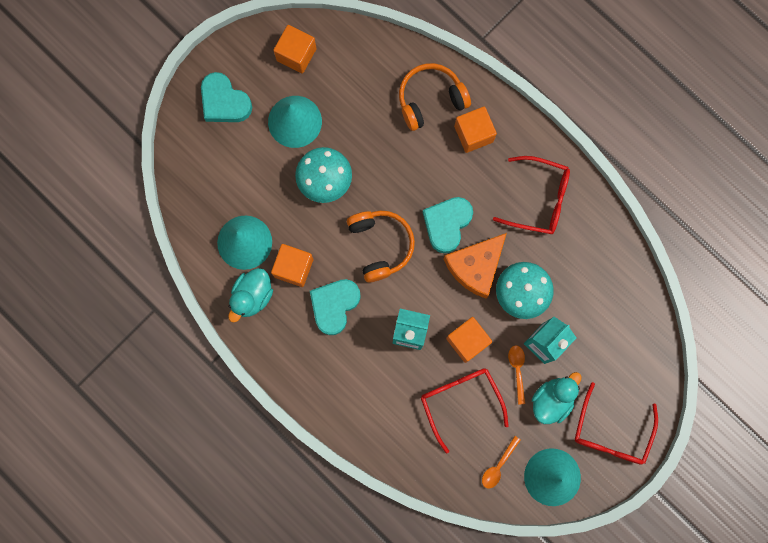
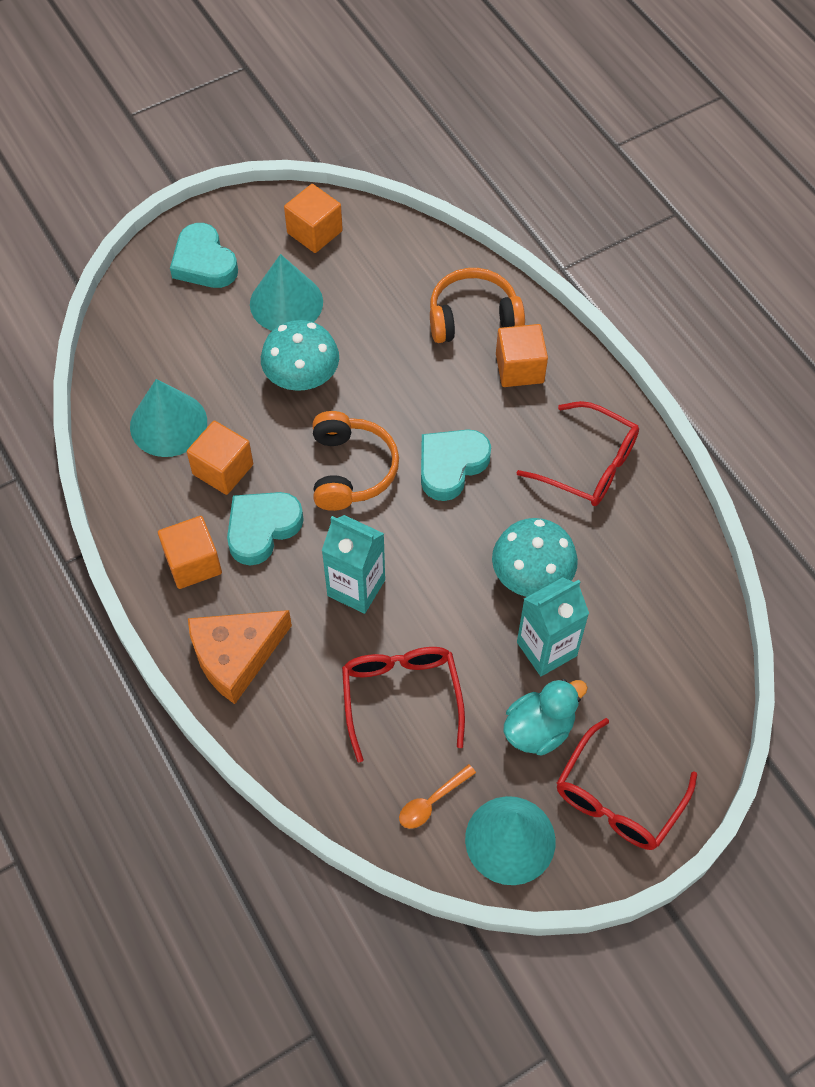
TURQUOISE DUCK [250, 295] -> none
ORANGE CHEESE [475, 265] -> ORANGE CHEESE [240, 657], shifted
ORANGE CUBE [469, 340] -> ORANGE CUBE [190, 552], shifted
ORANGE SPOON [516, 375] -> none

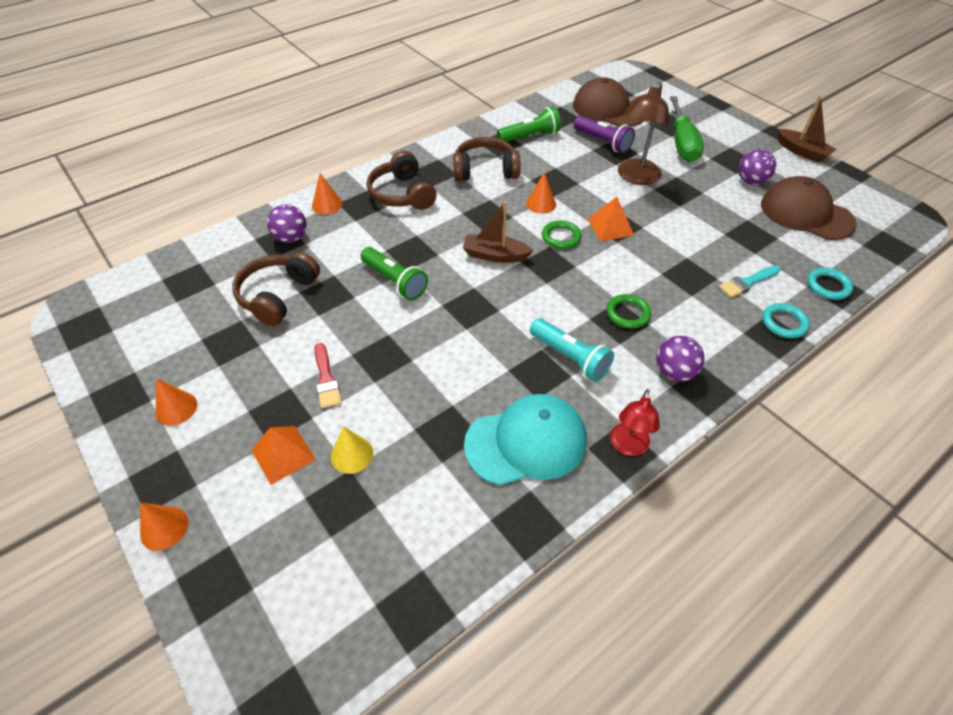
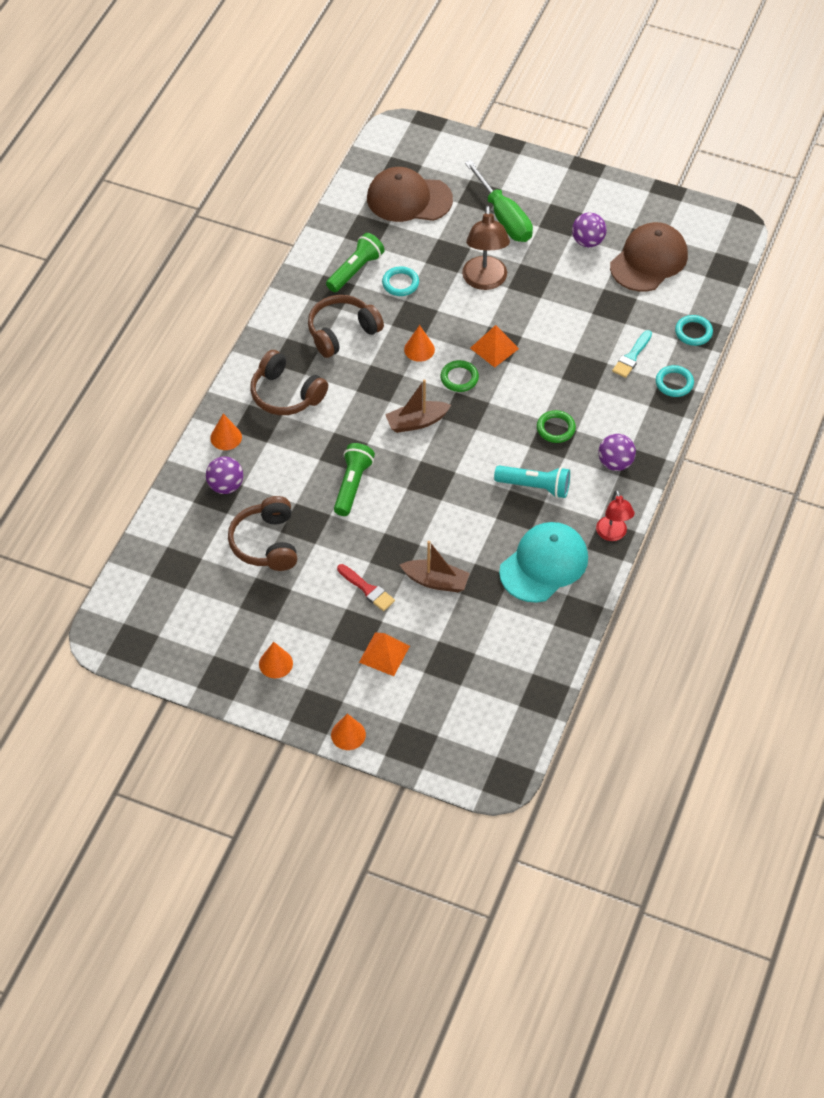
YELLOW CONE [352, 450] -> none
GREEN FLASHLIGHT [394, 273] -> GREEN FLASHLIGHT [354, 479], 90 degrees counterclockwise
PURPLE FLASHLIGHT [604, 134] -> none
BROWN CAP [809, 208] -> BROWN CAP [649, 256], 120 degrees clockwise
BROWN BOAT [807, 129] -> BROWN BOAT [435, 566], shifted
none -> TURQUOISE RING [400, 281]

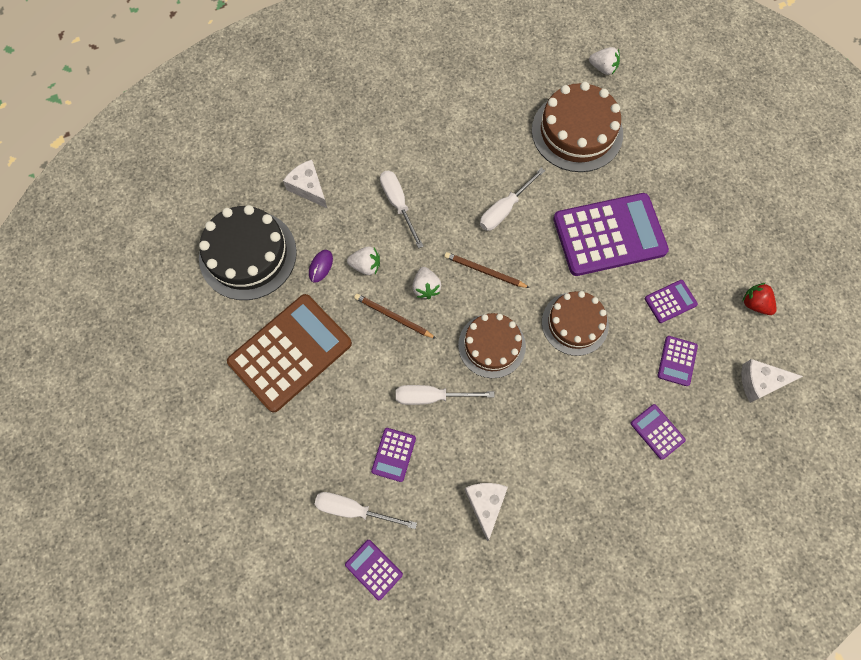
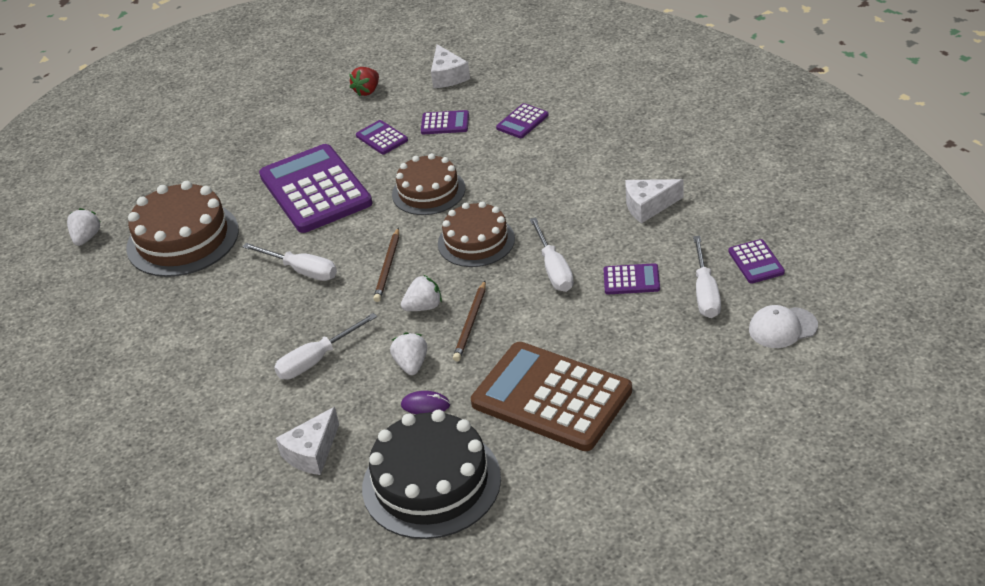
PURPLE CALCULATOR [374, 570] -> PURPLE CALCULATOR [756, 261], 45 degrees counterclockwise
none -> WHITE CAP [783, 326]

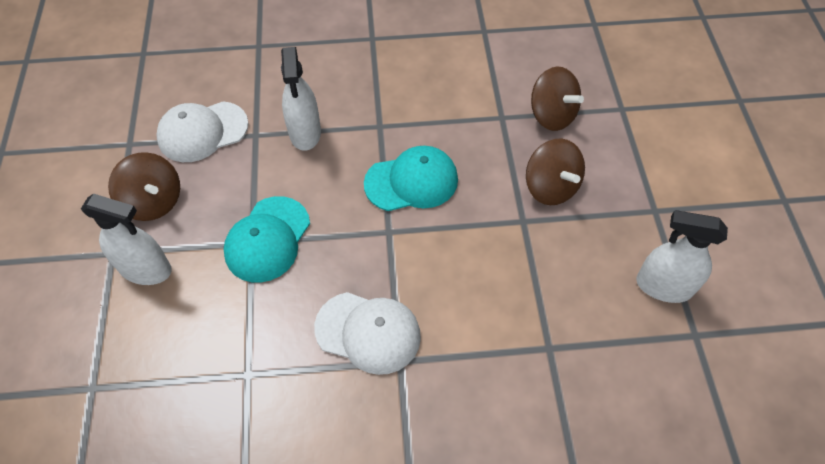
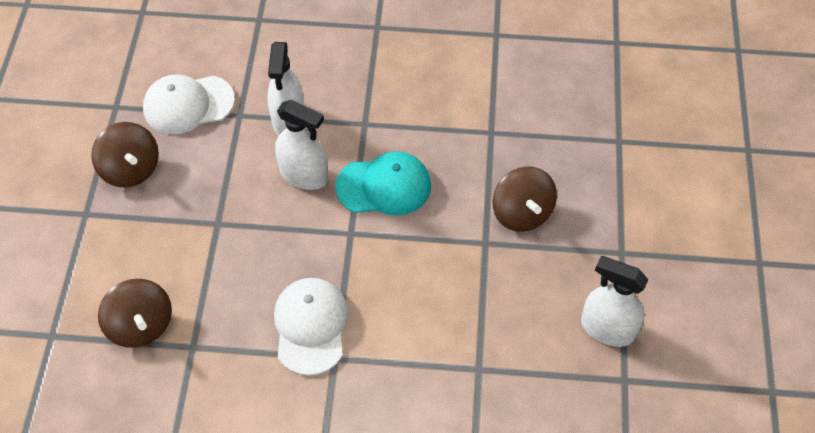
WHITE SPRAY BOTTLE [126, 239] -> WHITE SPRAY BOTTLE [301, 145], shifted
TURQUOISE CAP [267, 239] -> none
WHITE CAP [367, 333] -> WHITE CAP [311, 327], 120 degrees counterclockwise
BROWN SPINNING TOP [557, 99] -> BROWN SPINNING TOP [135, 313], shifted

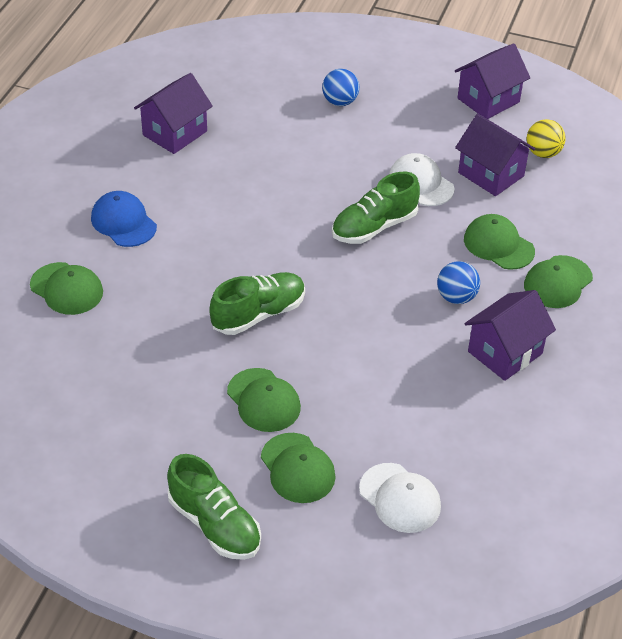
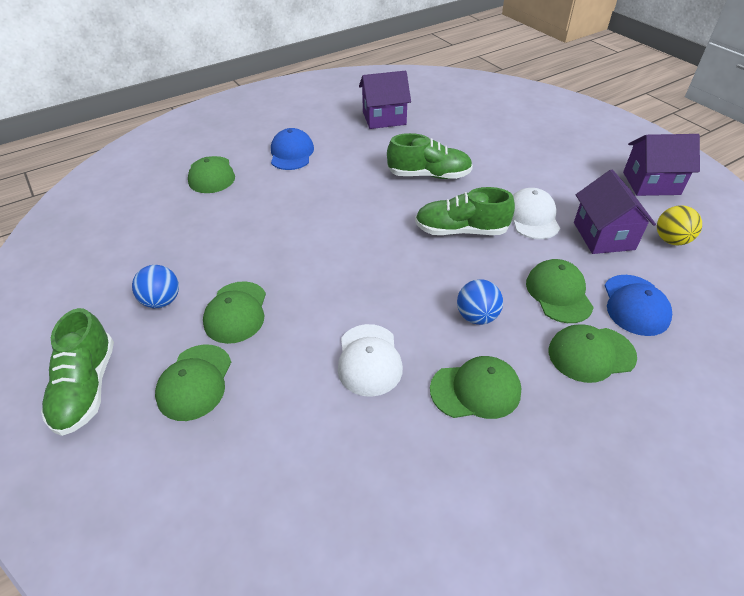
GREEN SHOE [257, 303] -> GREEN SHOE [430, 156], shifted
BLUE BALL [340, 87] -> BLUE BALL [155, 286], shifted
WHITE CAP [400, 498] -> WHITE CAP [370, 360], shifted
PURPLE HOUSE [510, 335] -> GREEN CAP [475, 387]
none -> BLUE CAP [638, 305]

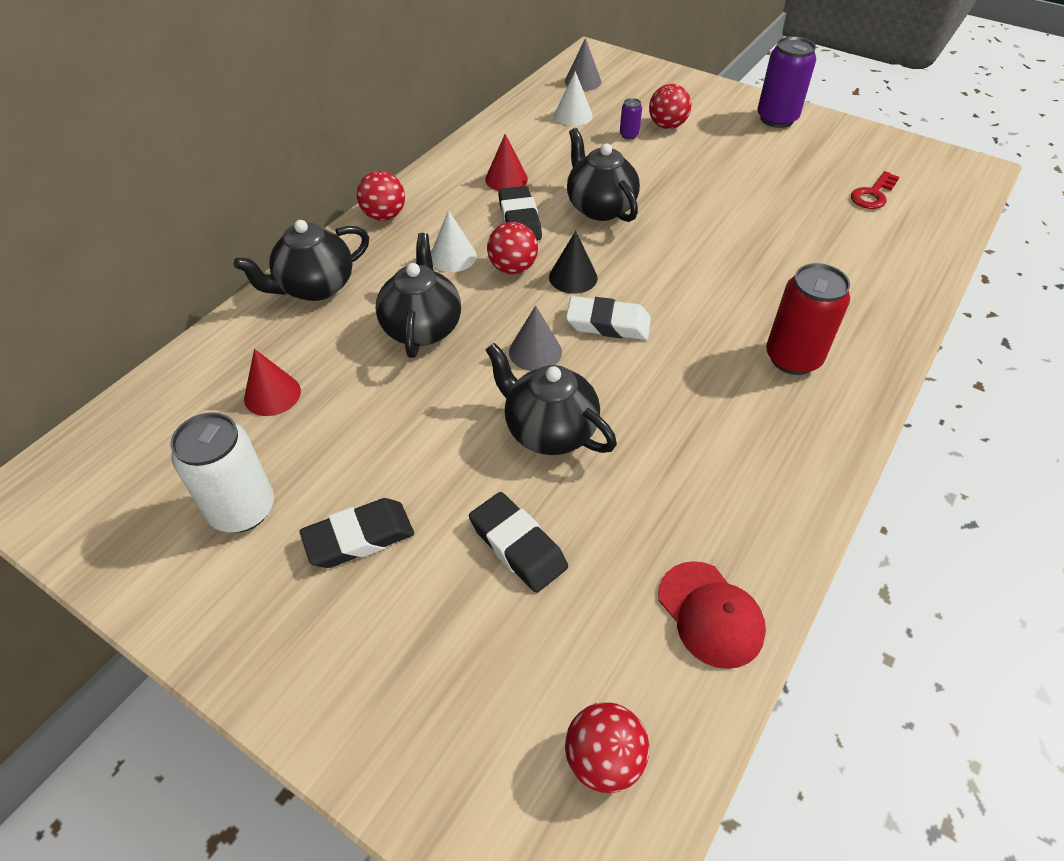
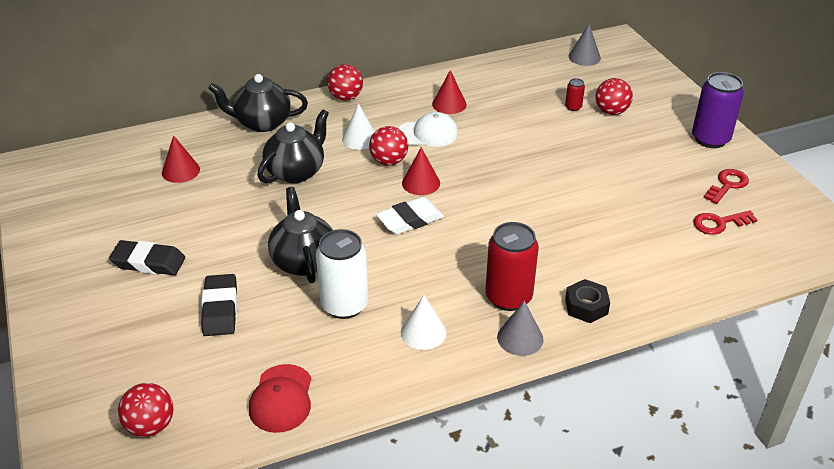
WHITE CAN [222, 472] -> WHITE CAN [342, 274], shifted
BLACK ERASER [520, 213] -> WHITE CAP [428, 129]
GREY CONE [535, 338] -> GREY CONE [520, 328], shifted
BLACK CONE [573, 262] -> RED CONE [421, 171]
WHITE CONE [573, 98] -> WHITE CONE [424, 322], shifted
WHITE ERASER [608, 318] -> WHITE ERASER [410, 215], 75 degrees counterclockwise
BLACK TEAPOT [603, 175] -> none
PURPLE CAN [631, 118] -> RED CAN [575, 94]
none -> BLACK NUT [587, 301]
none -> RED KEY [726, 186]

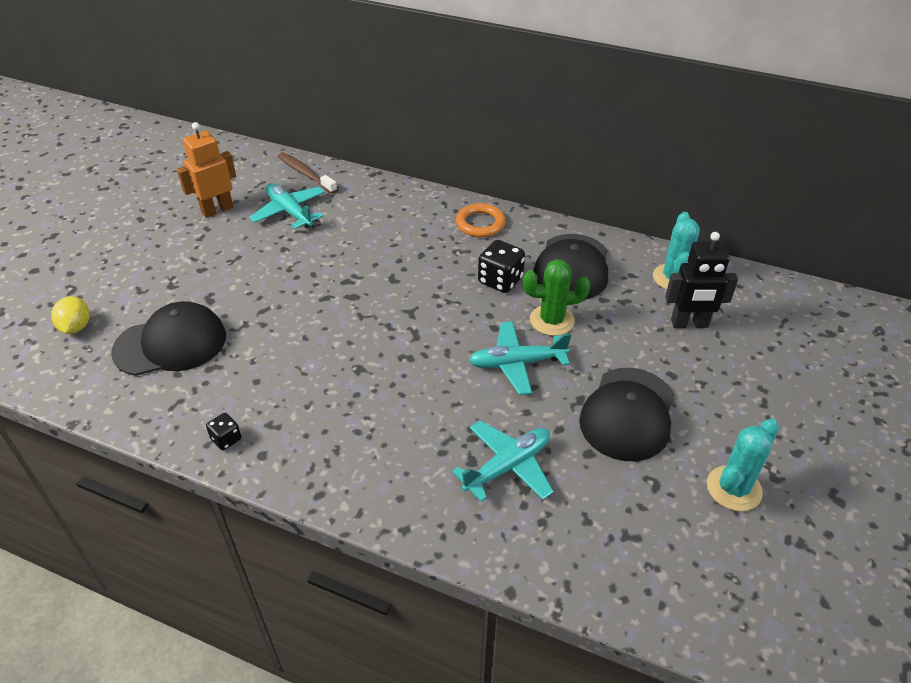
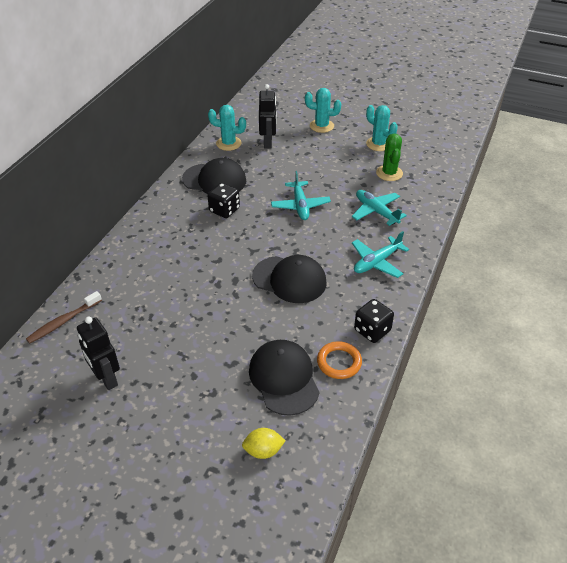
ORANGE ROBOT [206, 170] -> BLACK ROBOT [98, 353]
BLACK DICE [224, 431] -> BLACK DICE [374, 321], x1.77
TURQUOISE PLANE [287, 206] -> TURQUOISE PLANE [380, 254], shifted
ORANGE RING [480, 220] -> ORANGE RING [339, 360], shifted
GREEN CACTUS [557, 297] -> GREEN CACTUS [389, 157], shifted
BLACK CAP [627, 414] -> BLACK CAP [289, 279], shifted
none -> TURQUOISE CACTUS [323, 110]

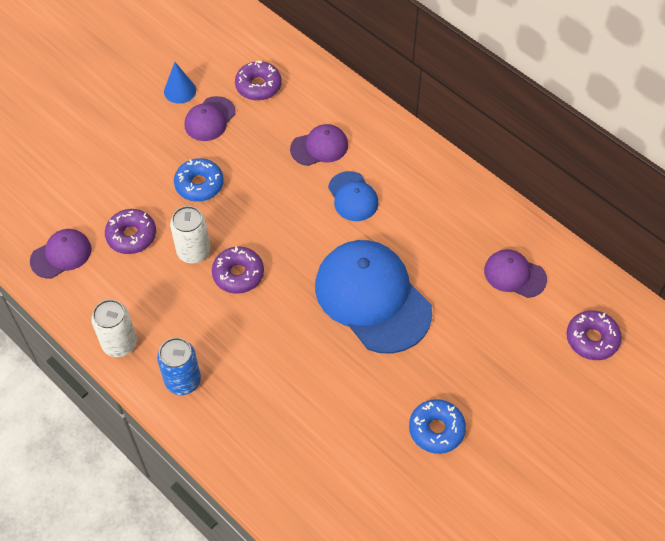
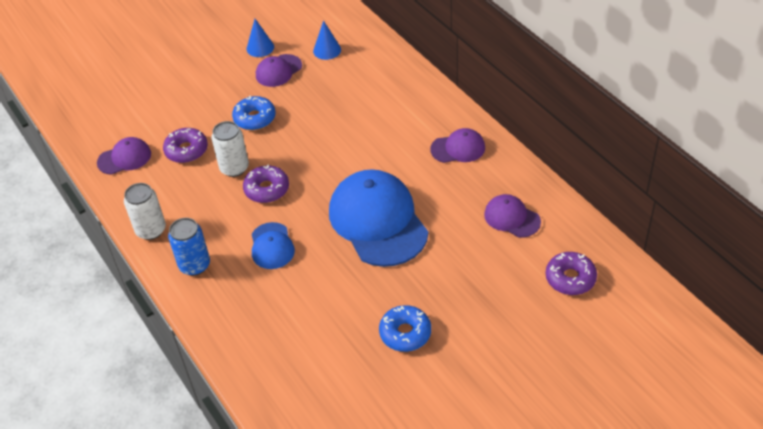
PURPLE DONUT [258, 80] -> BLUE CONE [327, 40]
PURPLE CAP [319, 145] -> PURPLE CAP [457, 145], shifted
BLUE CAP [353, 196] -> BLUE CAP [273, 245], shifted

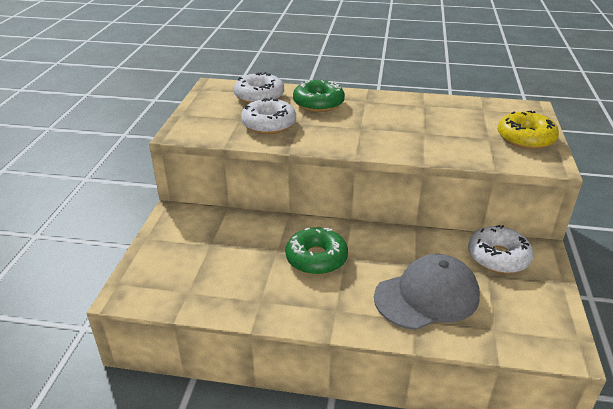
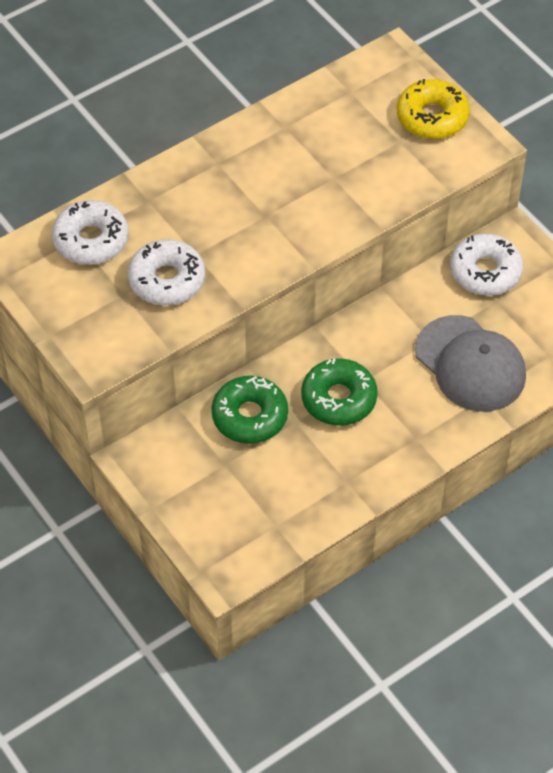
GREEN DONUT [319, 96] -> GREEN DONUT [249, 410], shifted
GREY CAP [427, 292] -> GREY CAP [470, 363], 120 degrees clockwise

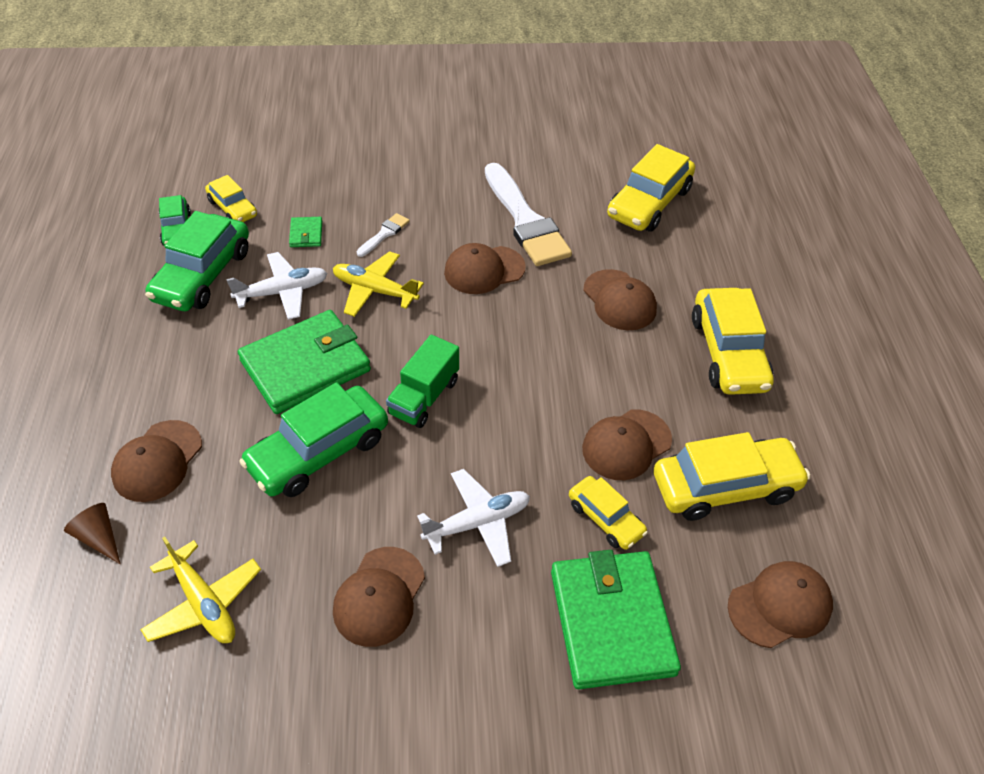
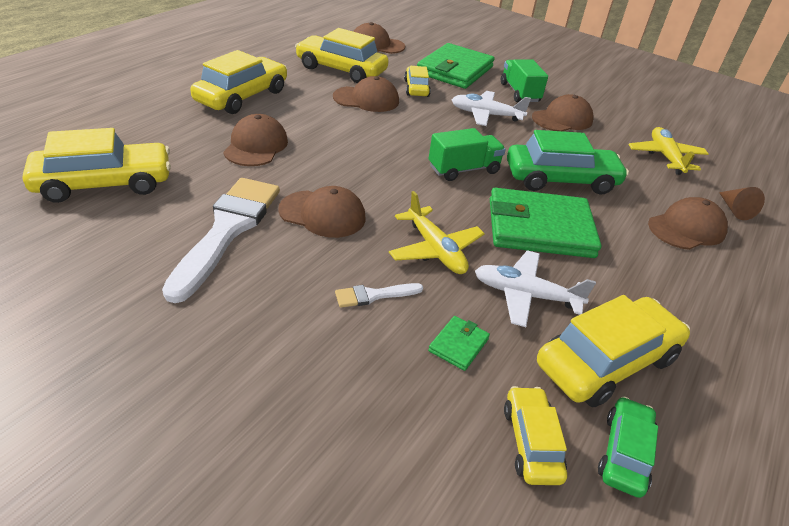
GREEN CAR [197, 261] -> YELLOW CAR [613, 351]
none -> GREEN TRUCK [524, 80]

